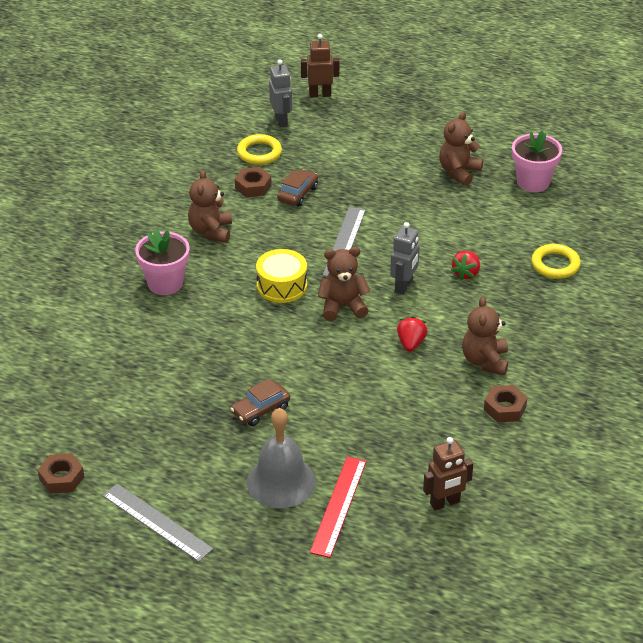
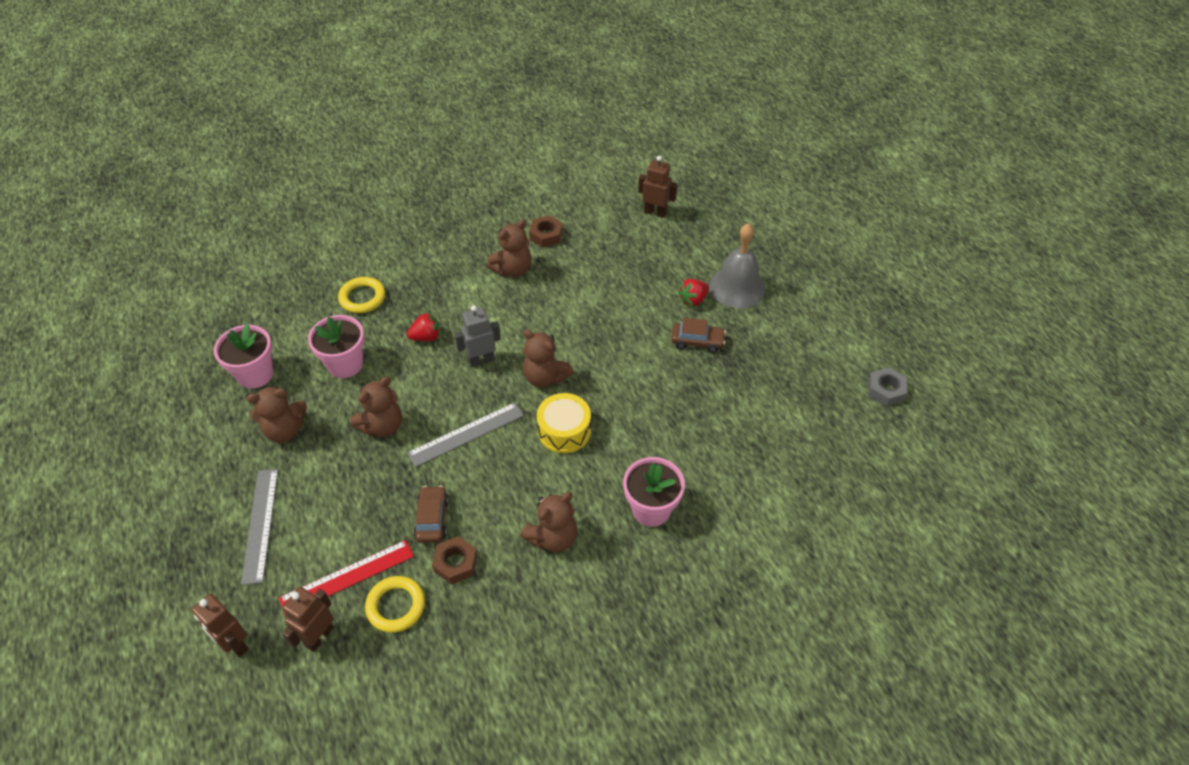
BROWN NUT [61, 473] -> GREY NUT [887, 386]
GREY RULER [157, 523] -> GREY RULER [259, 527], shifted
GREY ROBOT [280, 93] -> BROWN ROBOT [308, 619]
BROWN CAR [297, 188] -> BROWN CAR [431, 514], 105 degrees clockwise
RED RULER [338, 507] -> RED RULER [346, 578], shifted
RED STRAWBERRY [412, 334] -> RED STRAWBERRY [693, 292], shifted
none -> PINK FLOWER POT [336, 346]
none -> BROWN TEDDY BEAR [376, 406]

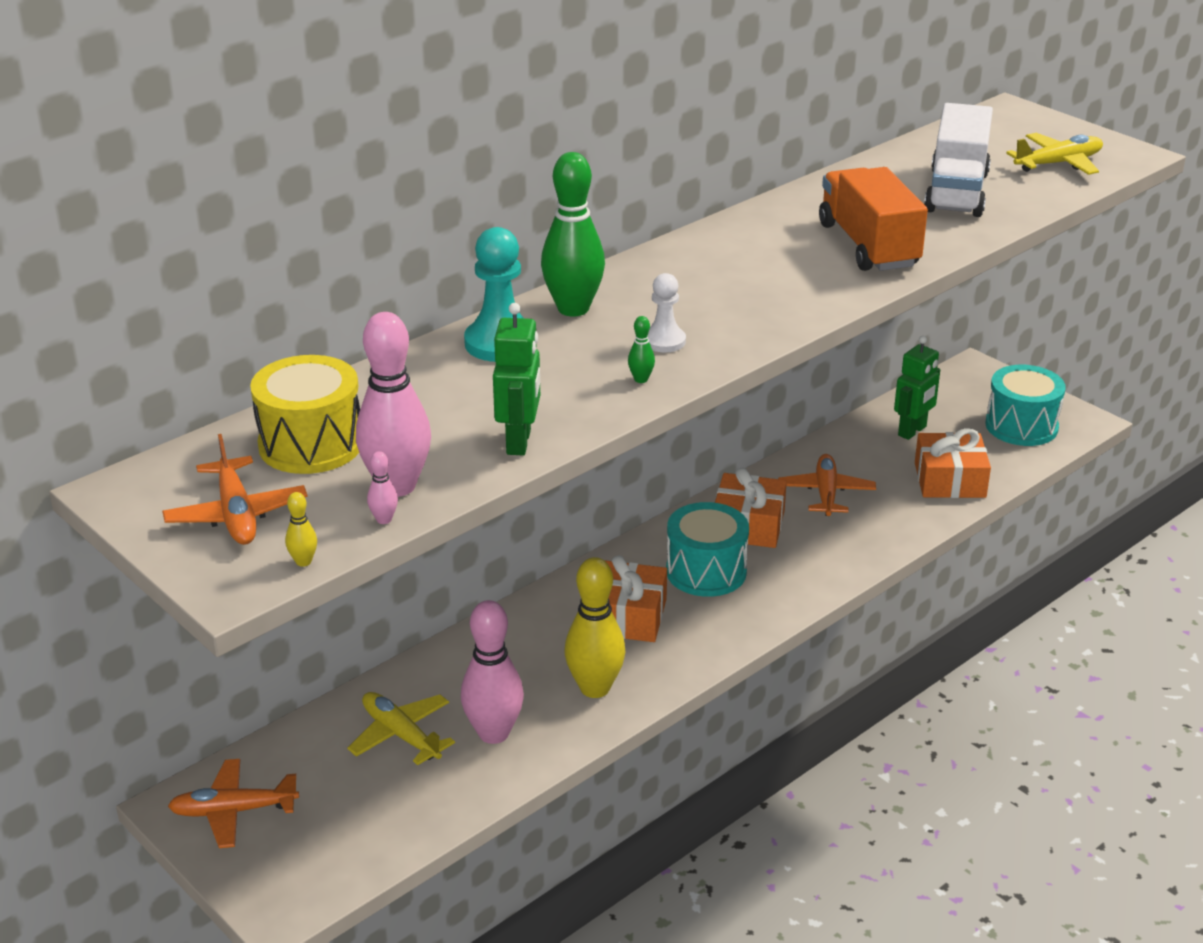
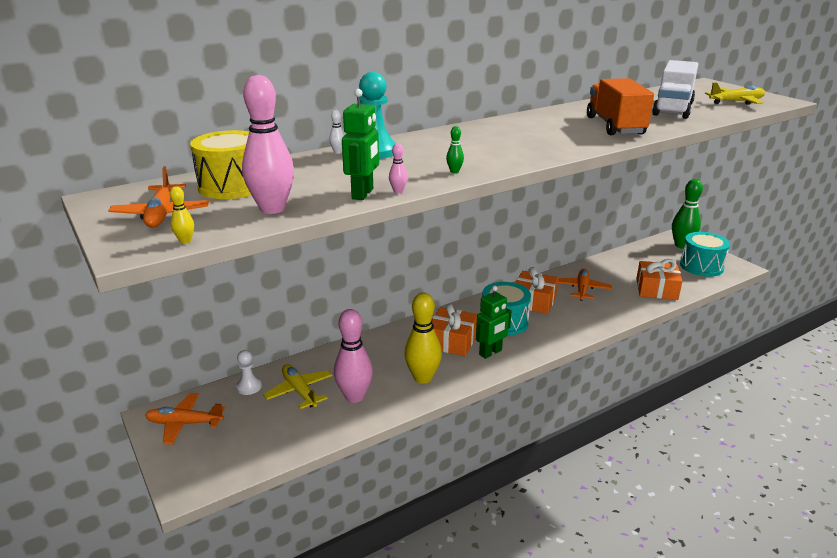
PINK BOWLING PIN [382, 487] -> PINK BOWLING PIN [398, 168], shifted
GREEN BOWLING PIN [573, 234] -> GREEN BOWLING PIN [687, 214], shifted
WHITE PAWN [667, 313] -> WHITE PAWN [249, 372], shifted
GREEN ROBOT [917, 388] -> GREEN ROBOT [493, 322], shifted
none -> WHITE BOWLING PIN [337, 132]

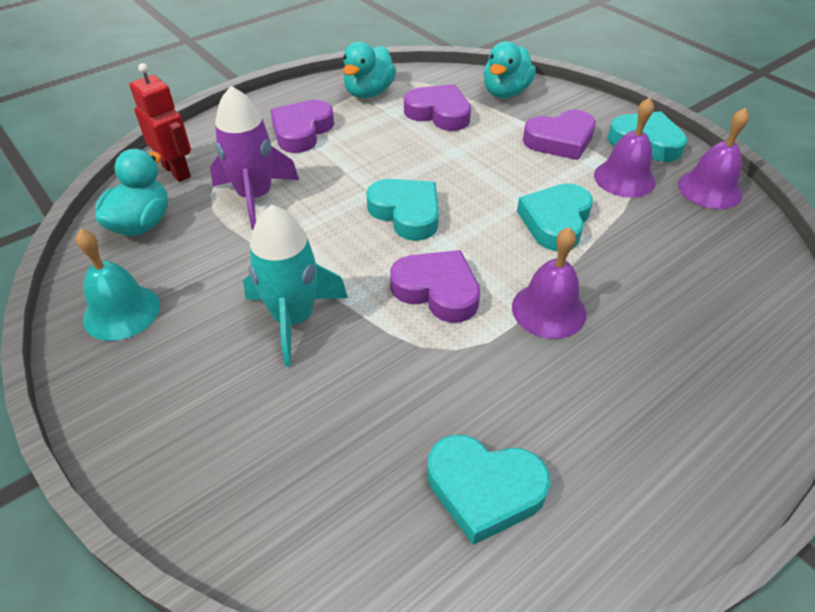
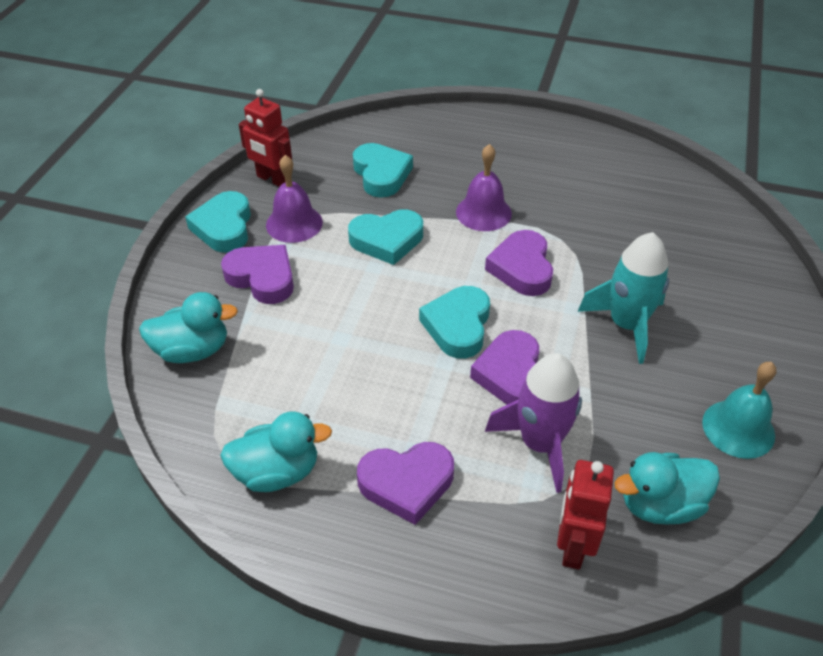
PURPLE HEART [437, 107] -> PURPLE HEART [504, 367], shifted
TURQUOISE HEART [488, 490] -> TURQUOISE HEART [383, 170], shifted
PURPLE BELL [713, 158] -> RED ROBOT [265, 138]

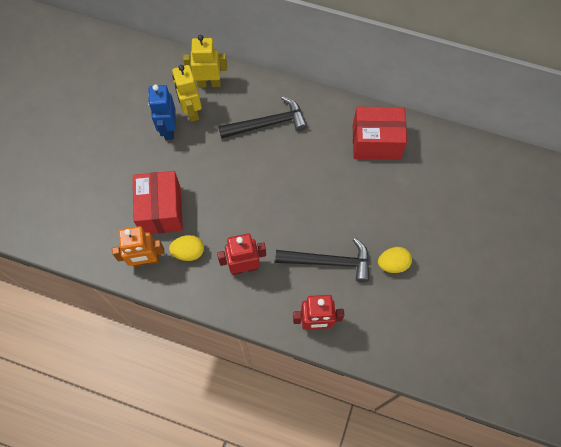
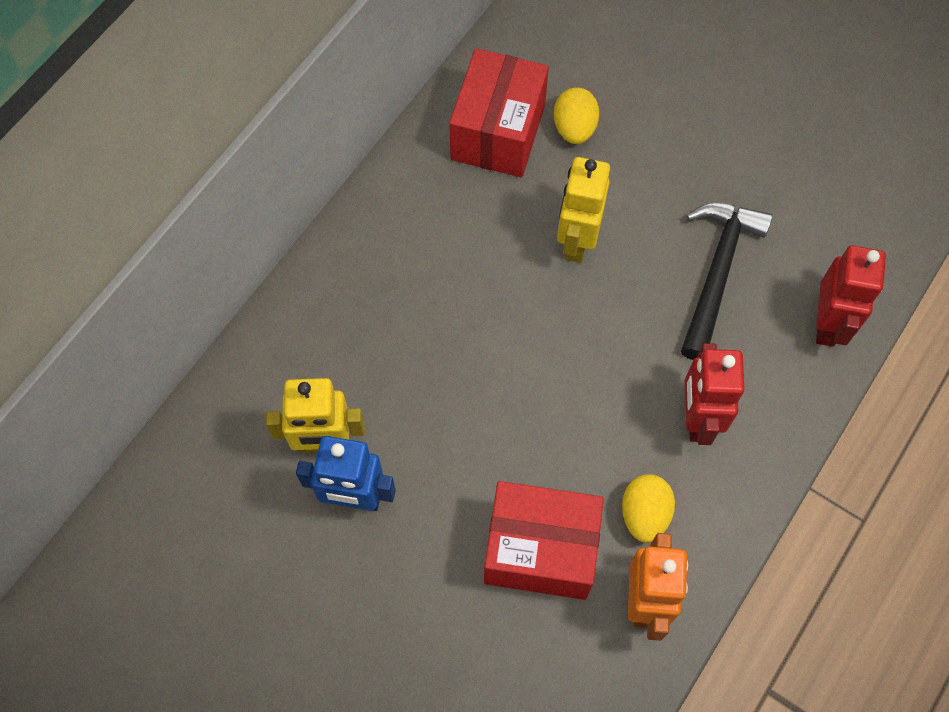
YELLOW ROBOT [205, 61] -> YELLOW ROBOT [583, 210], shifted
BLACK HAMMER [262, 118] -> none
YELLOW EGG [395, 260] -> YELLOW EGG [576, 115], shifted

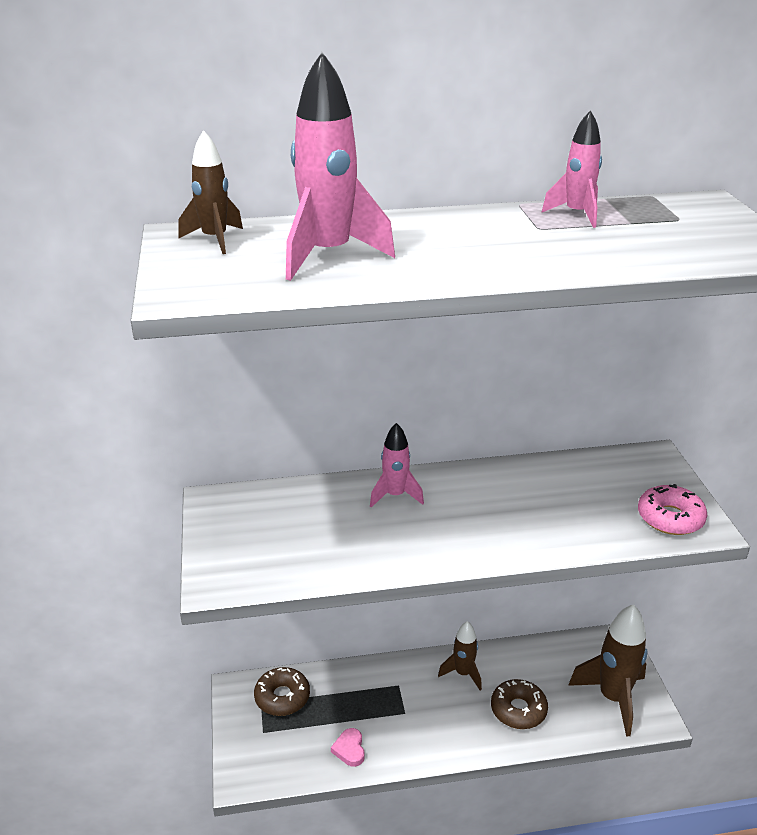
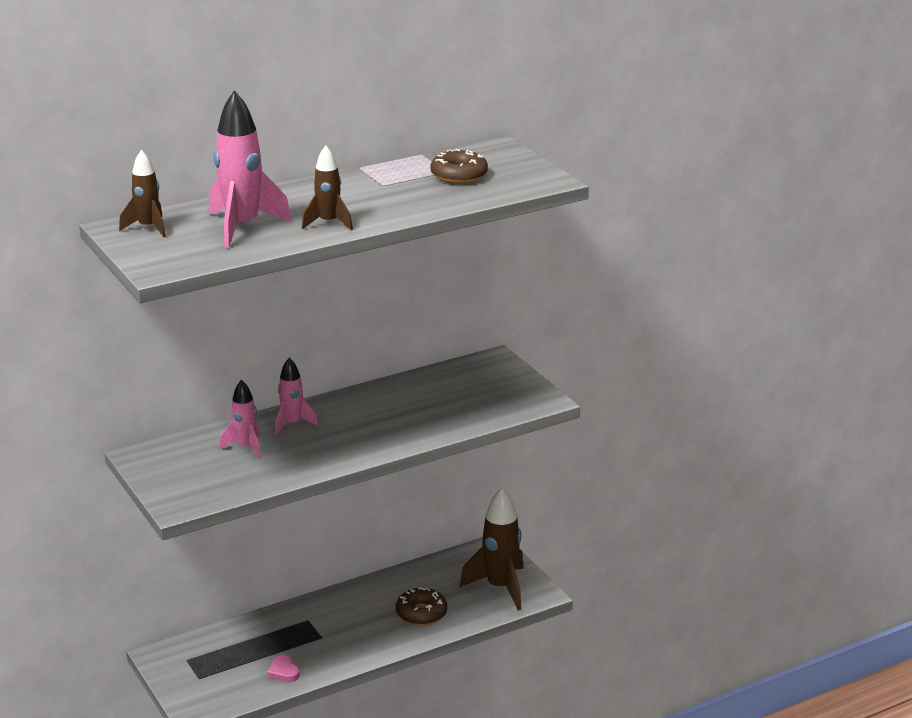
BROWN DONUT [282, 691] -> BROWN DONUT [459, 166], shifted
BROWN ROCKET [460, 655] -> BROWN ROCKET [327, 187], shifted
PINK ROCKET [571, 169] -> PINK ROCKET [240, 419], shifted
PINK DONUT [672, 509] -> none

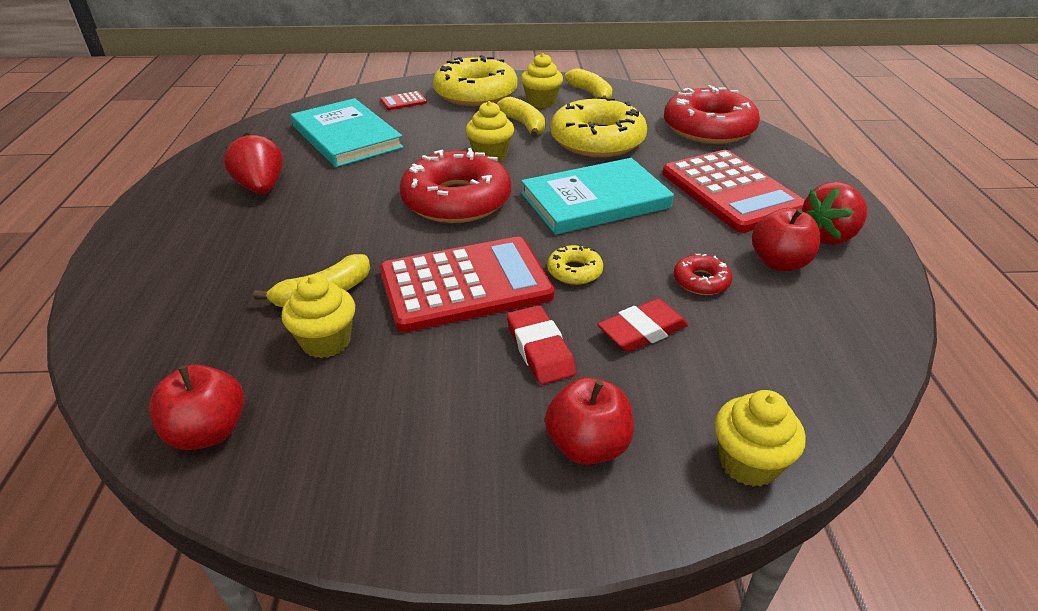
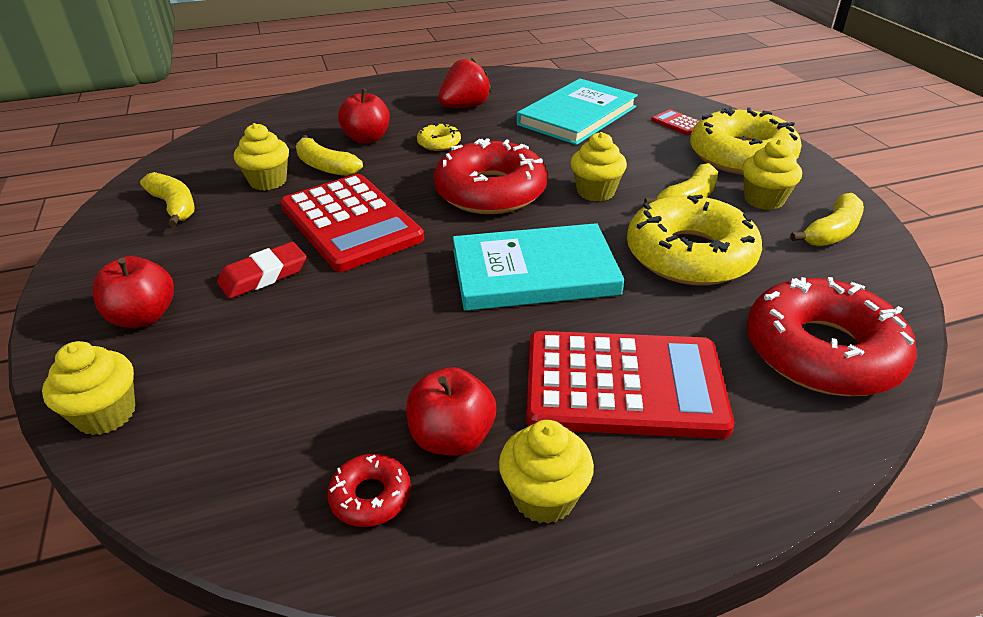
RED APPLE [196, 407] -> RED APPLE [364, 116], shifted
TURQUOISE BOOK [597, 196] -> TURQUOISE BOOK [538, 267], 60 degrees counterclockwise
YELLOW DONUT [575, 264] -> YELLOW DONUT [439, 137], shifted
RED ERASER [643, 325] -> none
RED CALCULATOR [733, 191] -> RED CALCULATOR [630, 385], 135 degrees counterclockwise
RED DONUT [703, 274] -> RED DONUT [369, 490], shifted
RED STRAWBERRY [835, 213] -> YELLOW CUPCAKE [546, 472]
none -> YELLOW BANANA [167, 199]

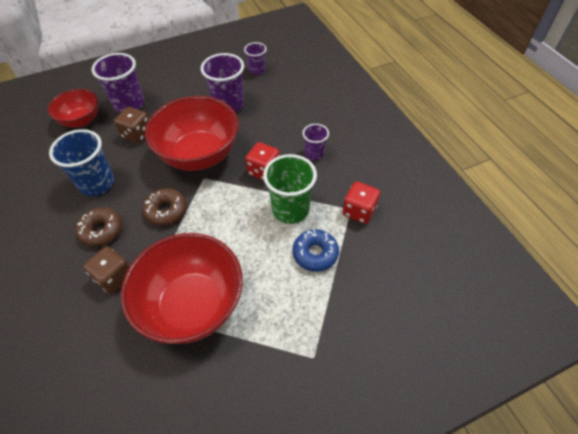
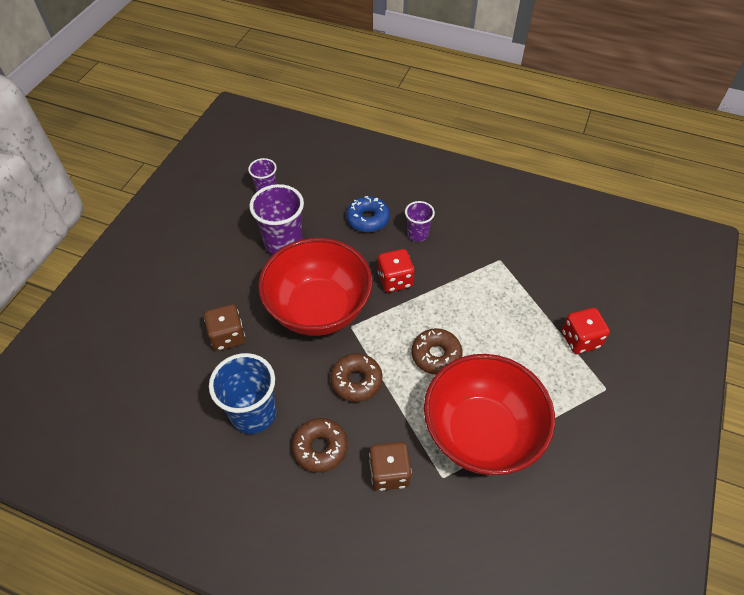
RED BOWL [73, 108] -> none
PURPLE CUP [118, 83] -> none
GREEN CUP [290, 189] -> none
BLUE DONUT [315, 250] -> BLUE DONUT [368, 214], shifted
RED DICE [361, 202] -> RED DICE [586, 331], shifted
none -> BROWN DONUT [437, 351]

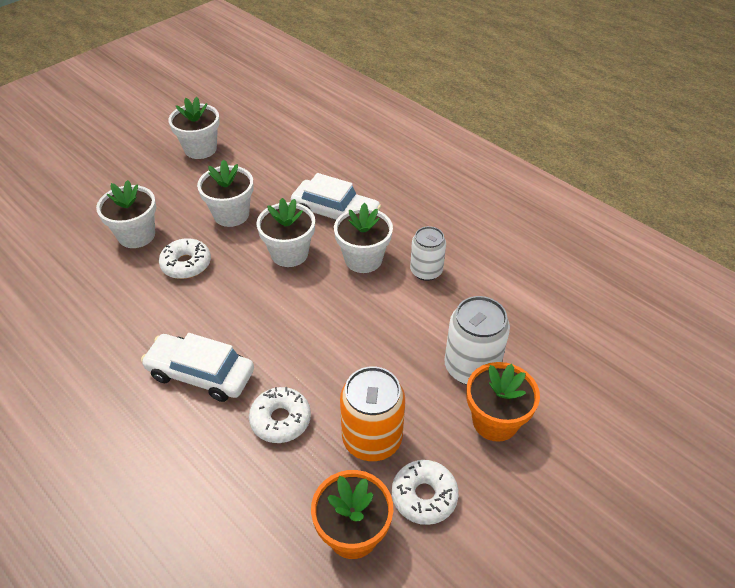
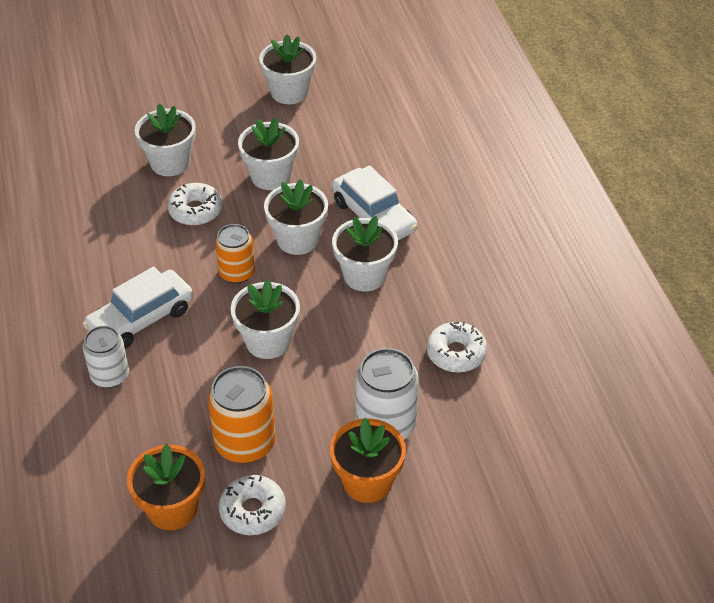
WHITE CAR [197, 367] -> WHITE CAR [137, 308], 90 degrees counterclockwise
WHITE DONUT [280, 415] -> WHITE DONUT [457, 347], shifted
WHITE CAN [428, 253] -> WHITE CAN [106, 357], shifted
none -> ORANGE CAN [235, 254]
none -> WHITE FLOWER POT [265, 319]

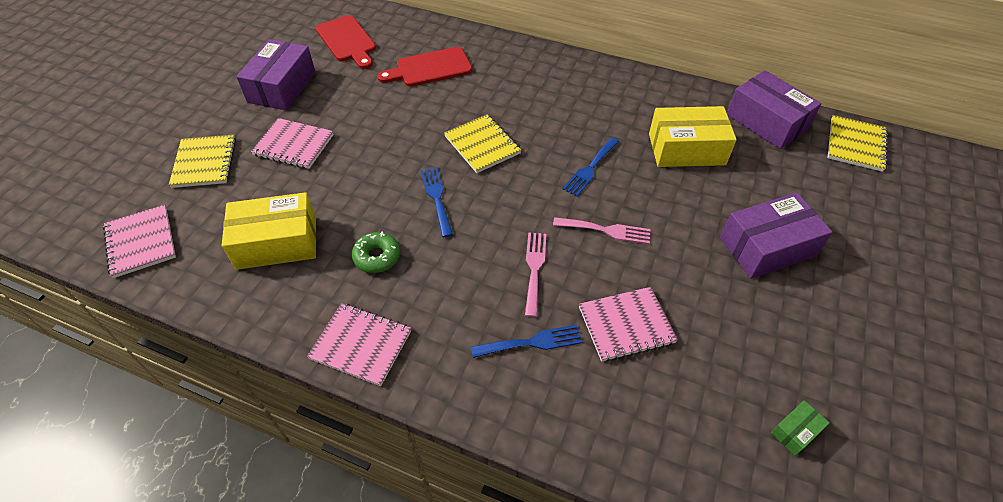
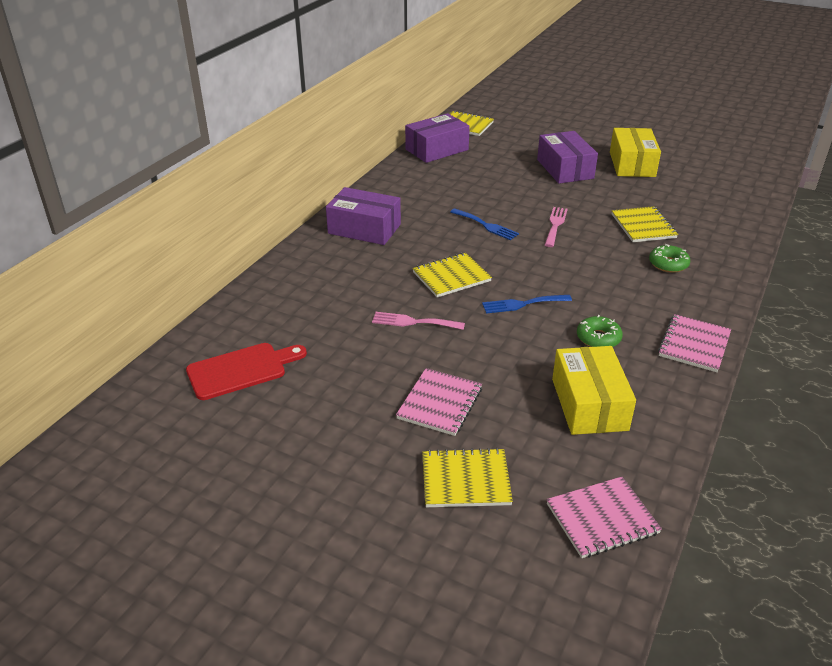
PURPLE BOX [275, 75] -> PURPLE BOX [363, 216], shifted
RED CUTTING BOARD [424, 67] -> none
BLUE FORK [526, 341] -> GREEN DONUT [669, 258]
PINK FORK [536, 274] -> PINK FORK [418, 321], shifted
PINK NOTEBOOK [628, 324] -> YELLOW NOTEBOOK [645, 224]
YELLOW BOX [693, 136] -> YELLOW BOX [635, 152], shifted
GREEN BOX [800, 428] -> none

